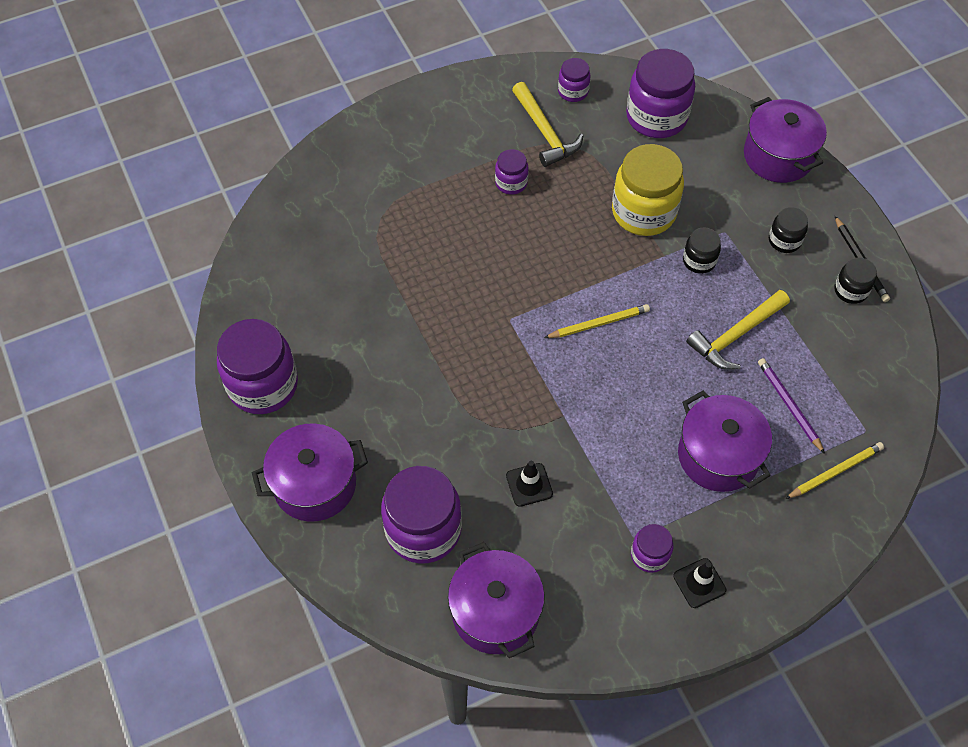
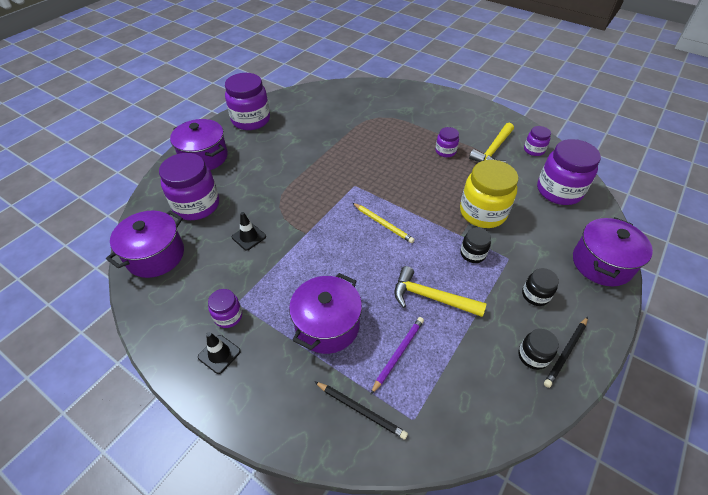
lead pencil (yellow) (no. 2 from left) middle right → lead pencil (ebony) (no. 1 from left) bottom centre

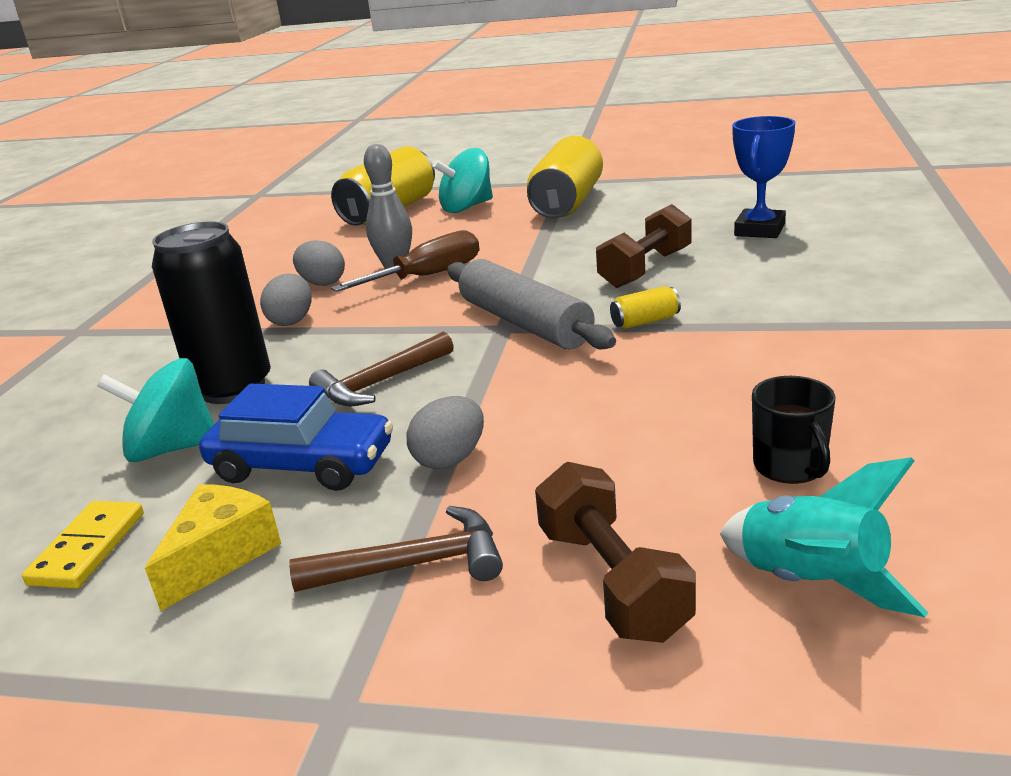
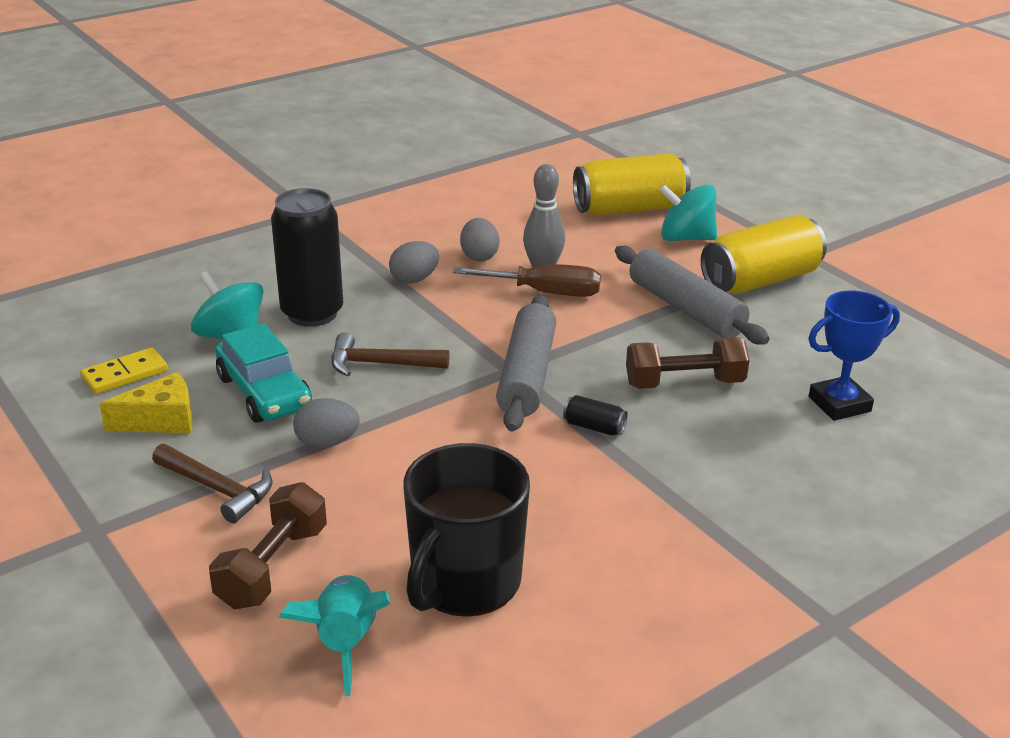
soda can (yellow) (no. 3 from left) centre → soda can (ebony) (no. 2 from left) centre
mug (ebony) middle right → mug (ebony) bottom centre, x1.95
automobile (blue) middle left → automobile (turquoise) middle left
- → dough roller (grey) (no. 2 from left) middle right

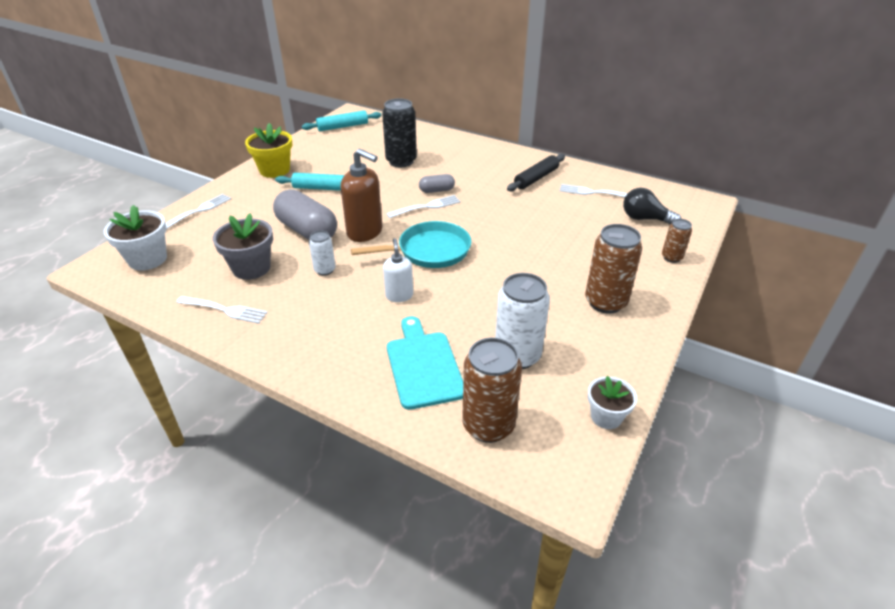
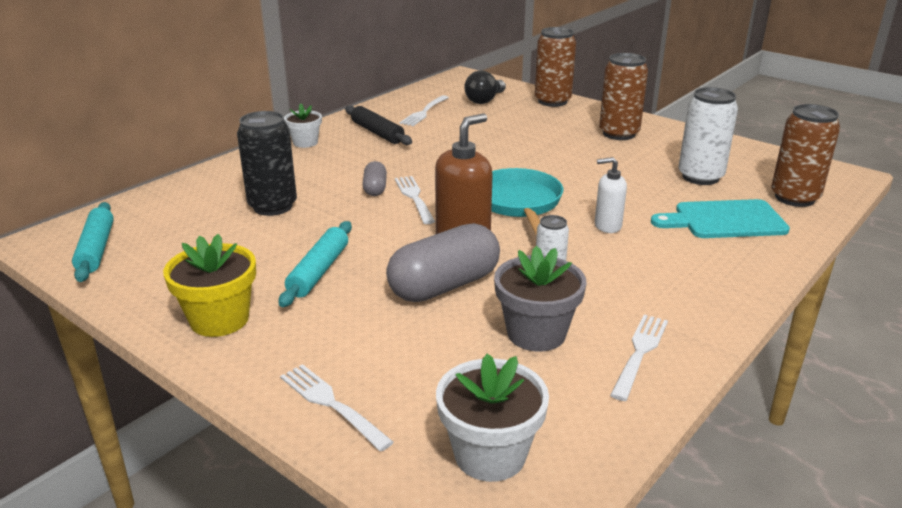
soda can (brown) (no. 3 from left in the first image) middle right → soda can (brown) (no. 1 from left) top centre, x1.84
potted plant (pure white) (no. 2 from left in the first image) middle right → potted plant (pure white) (no. 1 from left) top centre, relocated

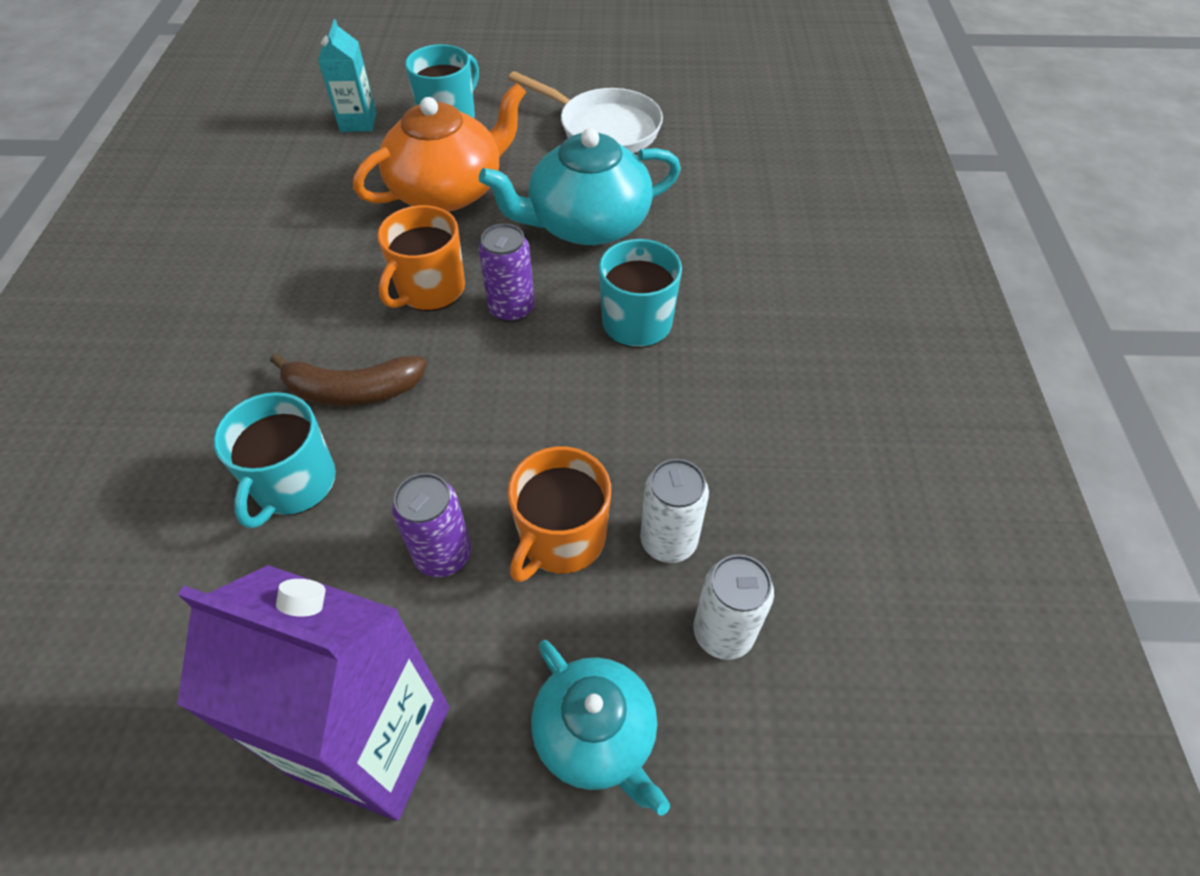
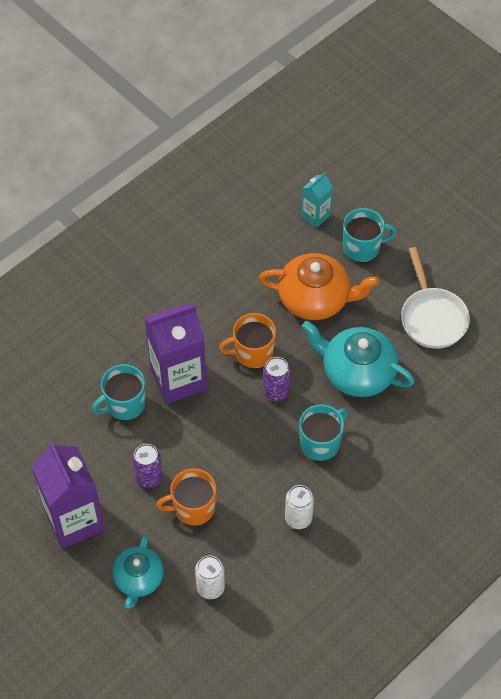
banana (brown) middle left → juice carton (violet) (no. 2 from left) centre
soda can (pure white) (no. 1 from left in the first image) centre → soda can (pure white) (no. 2 from left) bottom centre, relocated

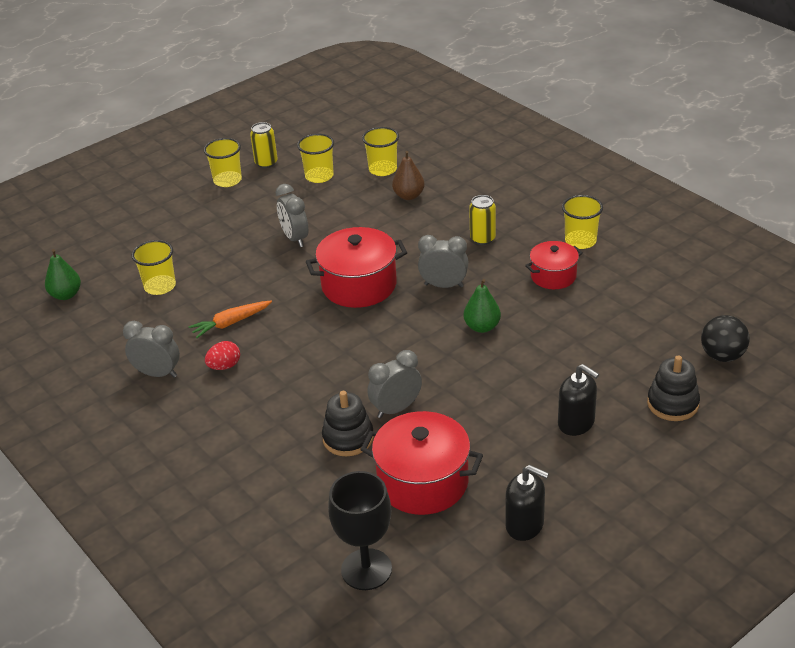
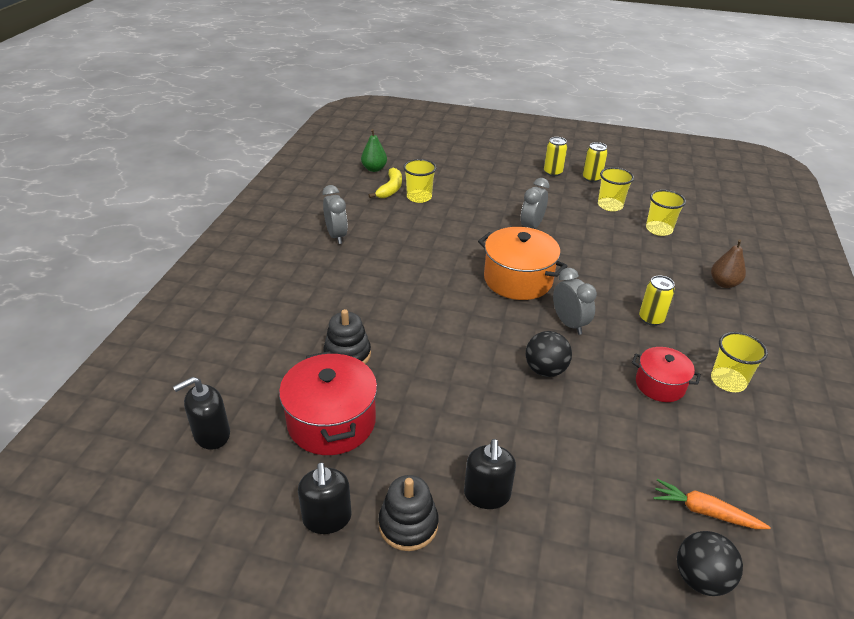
cup (yellow) (no. 2 from left) top left → soda can (yellow) (no. 1 from left) top centre
pear (brown) top centre → pear (brown) middle right, relocated
pot (red) (no. 1 from left) centre → pot (orange) centre
pear (emerald) (no. 2 from left) centre → sphere (ebony) (no. 1 from left) centre
root vegetable (orange) middle left → root vegetable (orange) bottom right, relocated
egg shape (red) middle left → -
bedside clock (grey) (no. 3 from left) centre → -
stacking rings (ebony) (no. 2 from left) middle right → stacking rings (ebony) (no. 2 from left) bottom centre, relocated
goblet (ebony) bottom centre → soap dispenser (ebony) (no. 1 from left) bottom left
- → banana (yellow) top centre

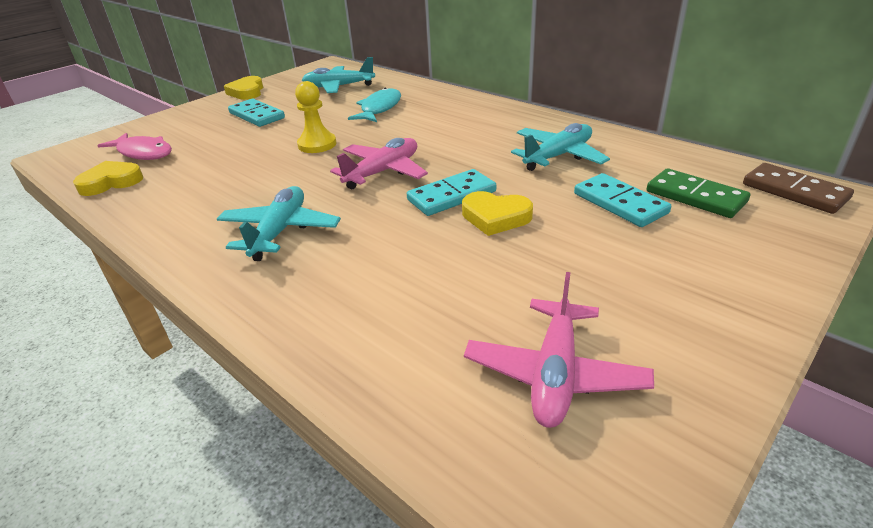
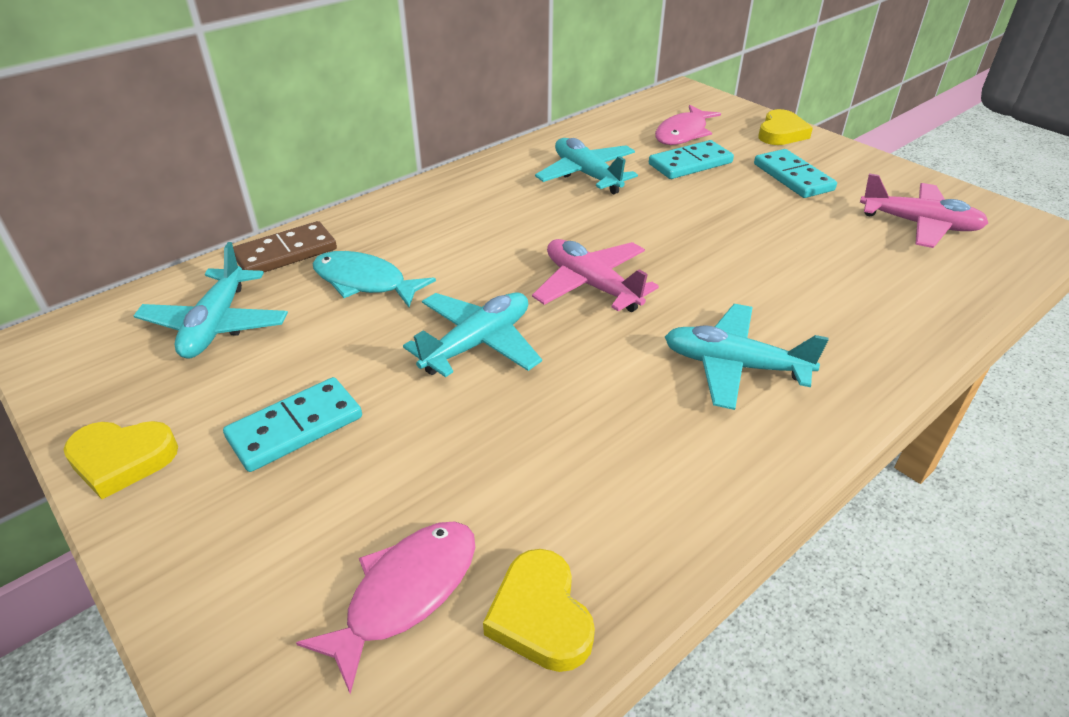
chess pawn (yellow) top centre → toy plane (turquoise) (no. 2 from left) centre
domino tile (brown) middle right → domino tile (brown) middle left, relocated
domino tile (emerald) middle right → toy fish (rose-pink) (no. 2 from left) top centre
domino tile (turquoise) (no. 2 from left in the first image) centre → domino tile (turquoise) (no. 3 from left) top right, relocated
love heart (yellow) (no. 3 from left) centre → love heart (yellow) (no. 3 from left) top right, relocated

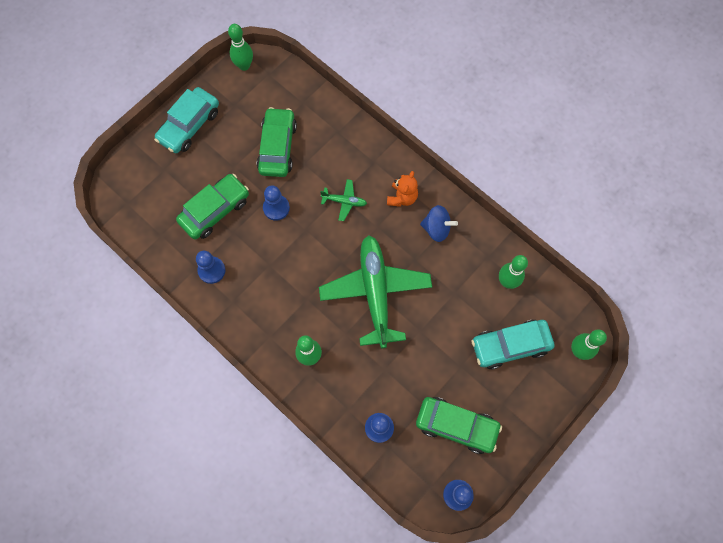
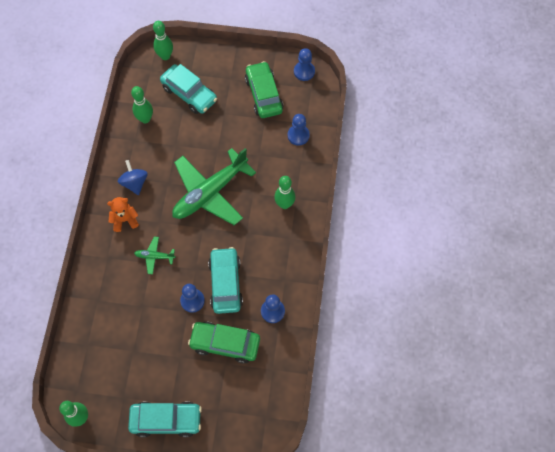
automobile (emerald) (no. 2 from left) top centre → -
toy plane (emerald) (no. 1 from left) centre → toy plane (emerald) (no. 1 from left) middle left, 60 degrees counterclockwise
- → automobile (turquoise) (no. 3 from left) centre

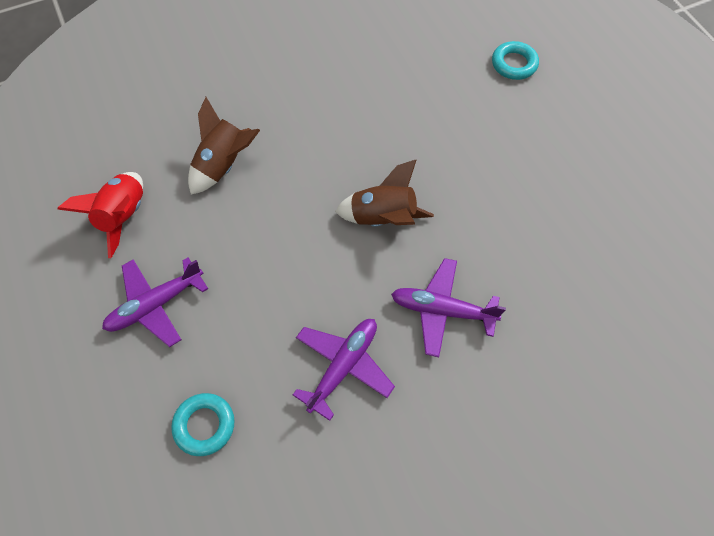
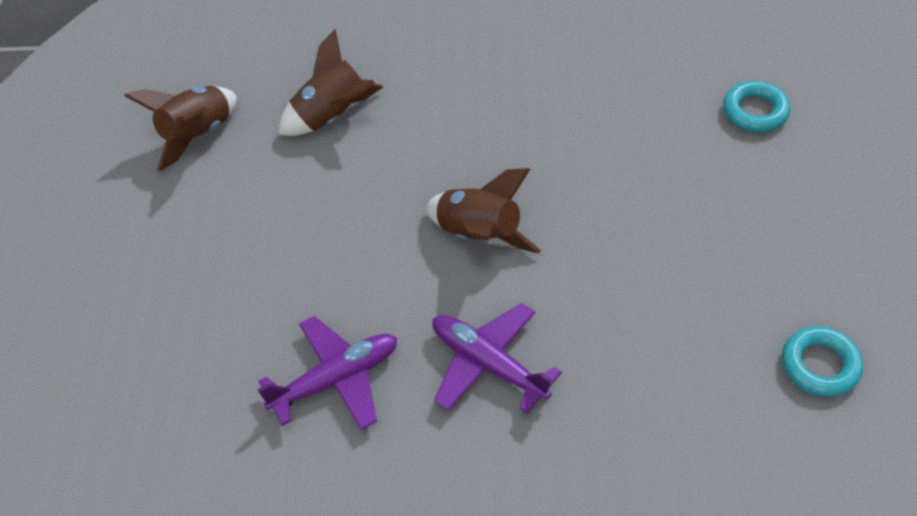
spaceship (red) middle left → spaceship (brown) (no. 1 from left) top left
toy plane (violet) (no. 1 from left) middle left → -
torus (turquoise) (no. 1 from left in the first image) bottom left → torus (turquoise) (no. 2 from left) bottom right, relocated

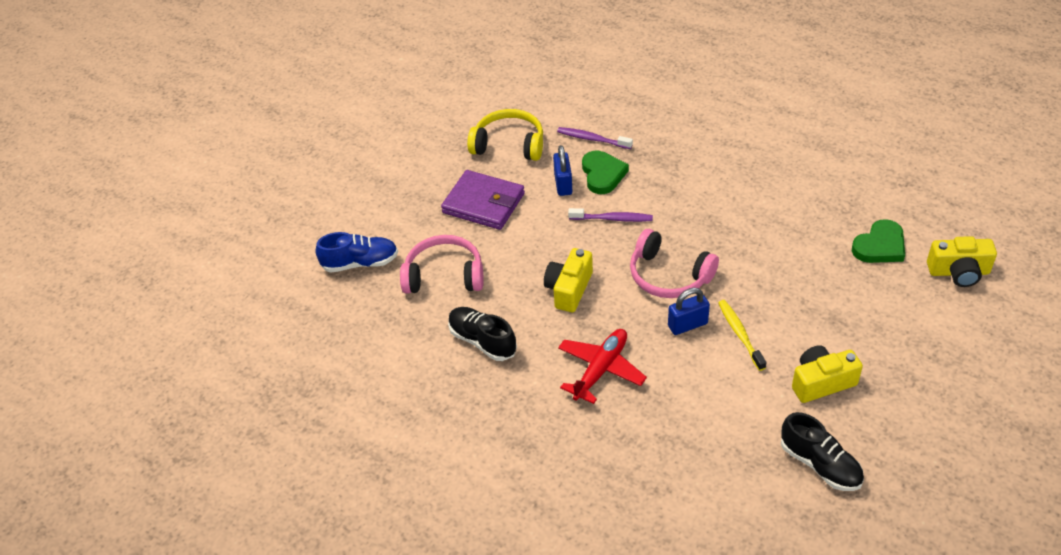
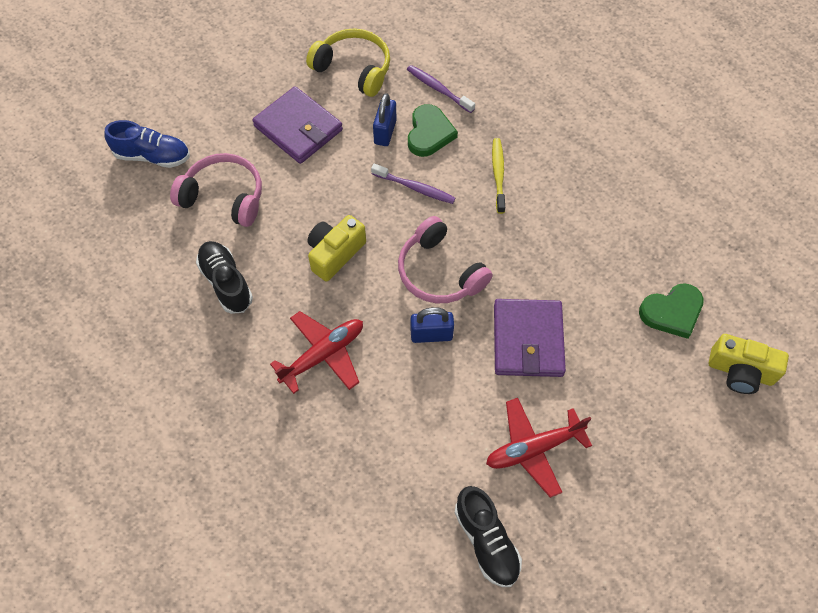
tooth brush (yellow) middle right → tooth brush (yellow) top centre, relocated
compact camera (yellow) (no. 2 from left) bottom right → toy plane (red) (no. 2 from left) bottom centre
- → billfold (violet) (no. 2 from left) centre

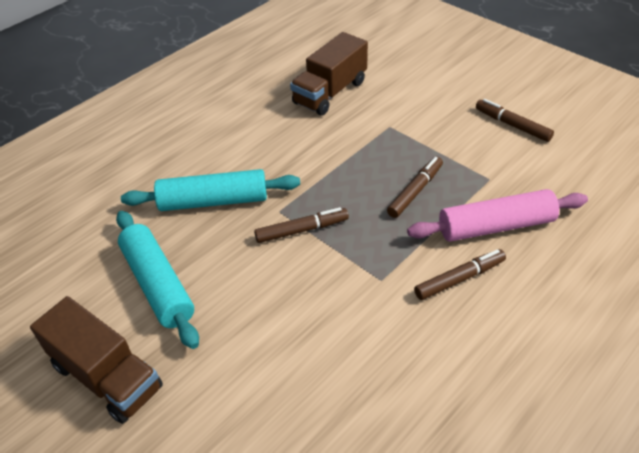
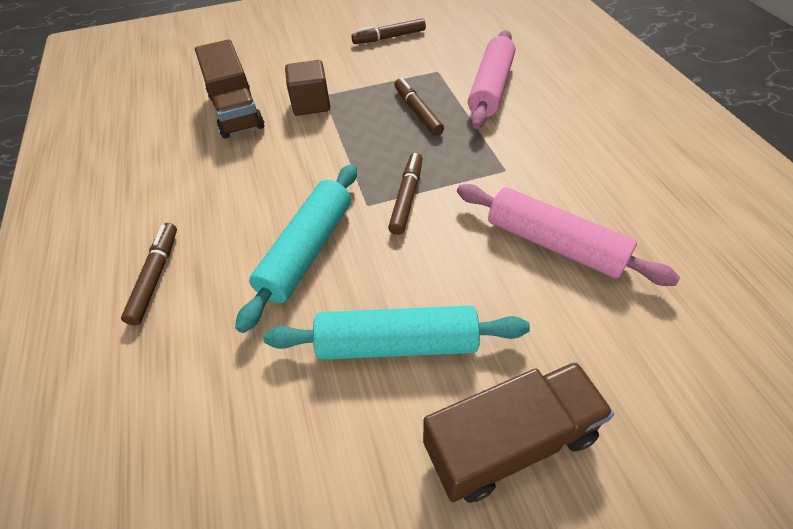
felt pen (brown) (no. 3 from left in the first image) middle right → felt pen (brown) (no. 1 from left) middle left, relocated
- → block (brown) top centre
- → dough roller (rose-pink) (no. 2 from left) middle right

